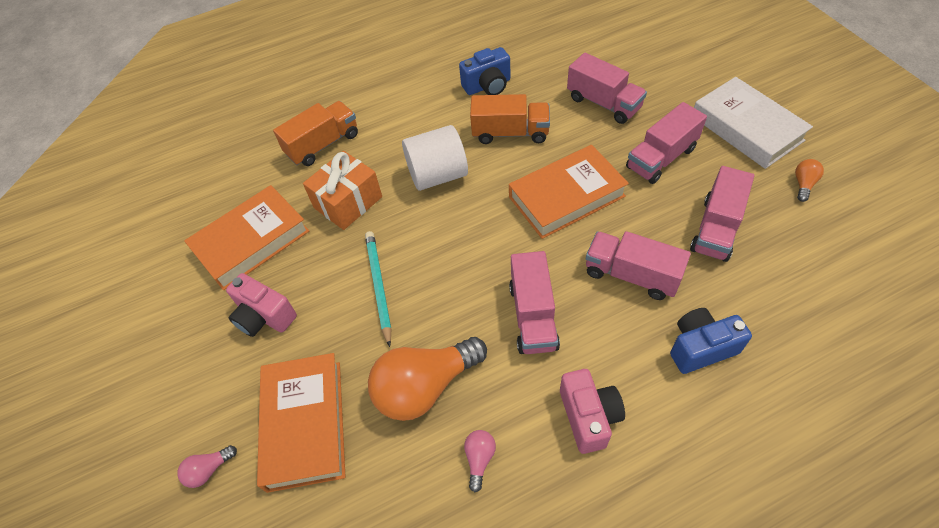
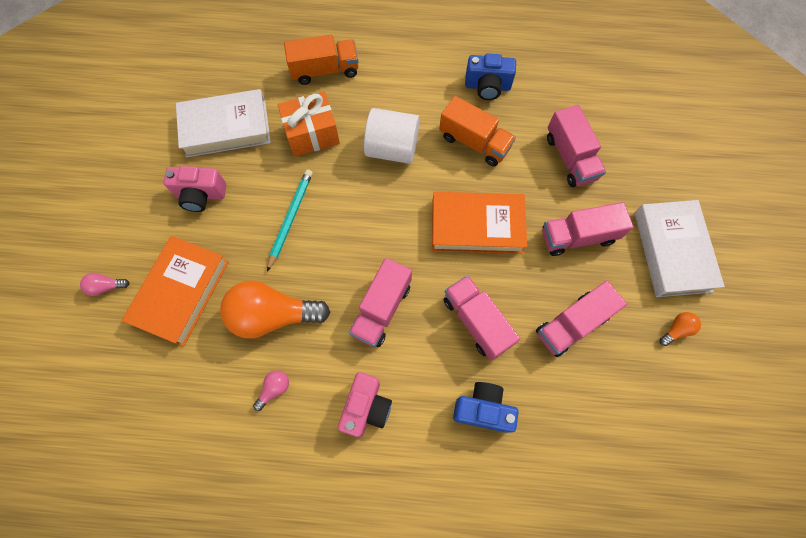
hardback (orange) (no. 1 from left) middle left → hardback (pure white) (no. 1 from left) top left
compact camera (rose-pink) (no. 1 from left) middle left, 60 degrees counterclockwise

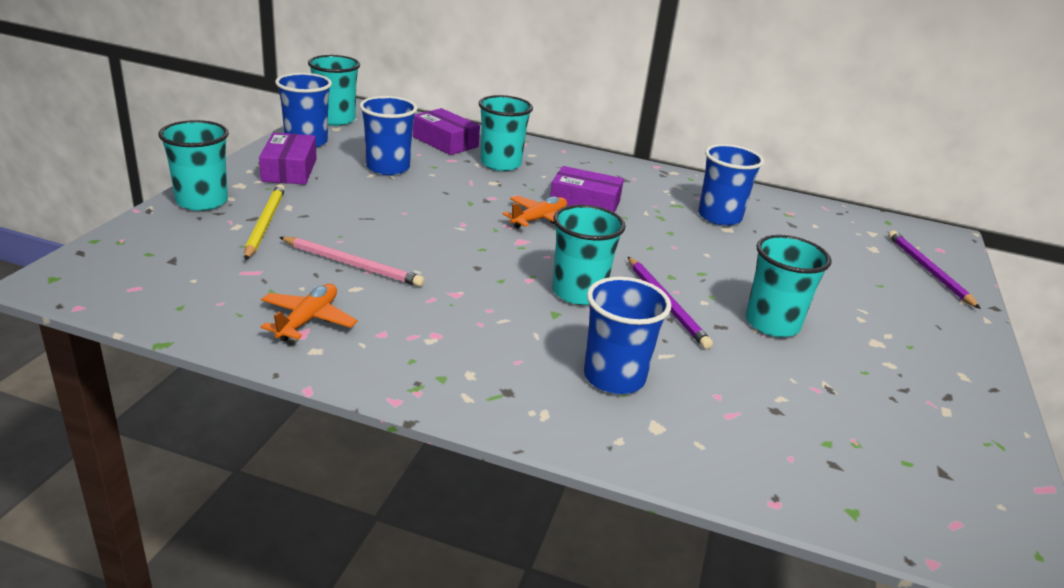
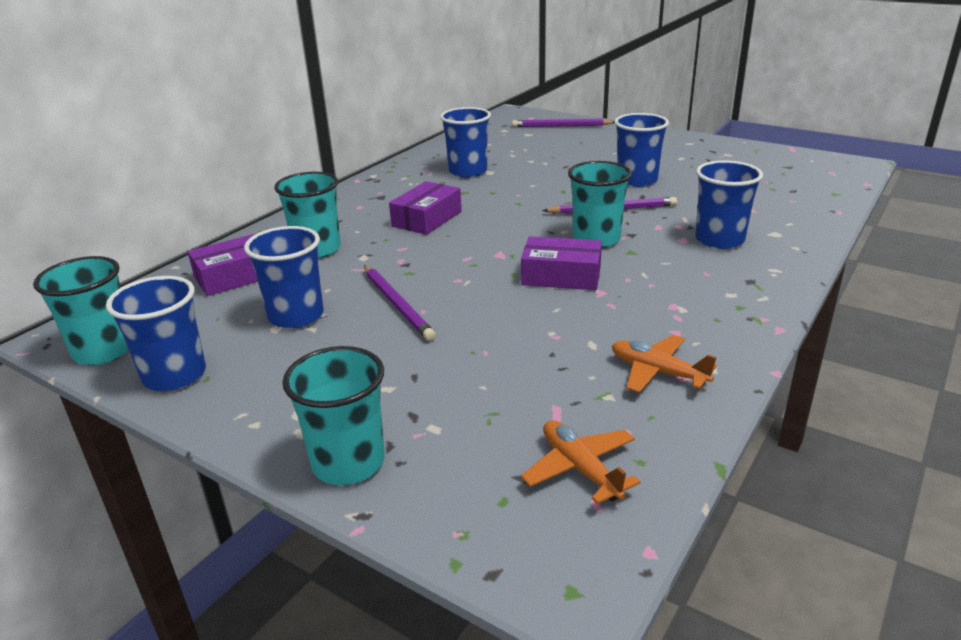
box (violet) (no. 1 from left in the first image) top left → box (violet) (no. 3 from left) centre, relocated
lead pencil (yellow) middle left → -
toy plane (orange) (no. 2 from left in the first image) centre → toy plane (orange) (no. 1 from left) bottom centre, relocated
cup (turquoise) (no. 5 from left) middle right → cup (blue) (no. 4 from left) top right
lead pencil (rose-pink) middle left → -
- → lead pencil (violet) (no. 1 from left) centre

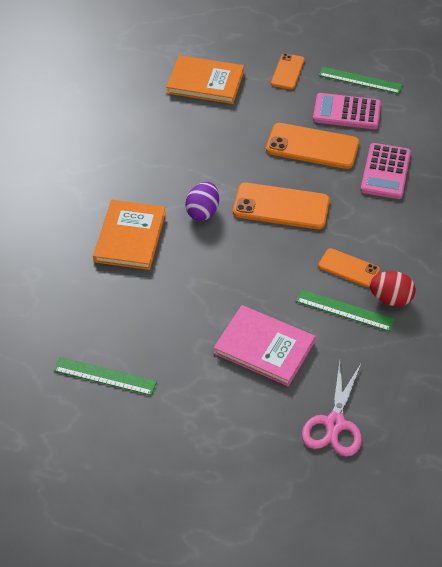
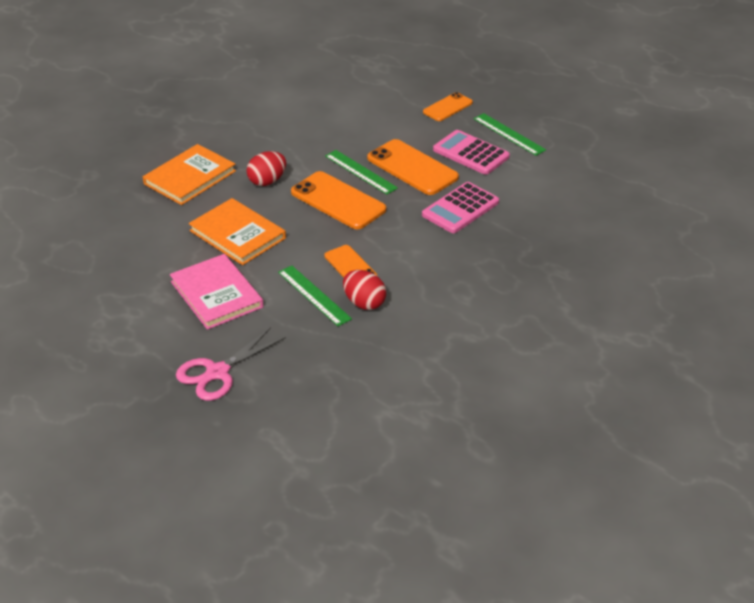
hardback (orange) (no. 2 from left) top centre → hardback (orange) (no. 2 from left) middle left, relocated
egg shape (violet) centre → egg shape (red) (no. 1 from left) top centre
measuring stick (emerald) (no. 1 from left in the first image) middle left → measuring stick (emerald) (no. 2 from left) top centre, relocated

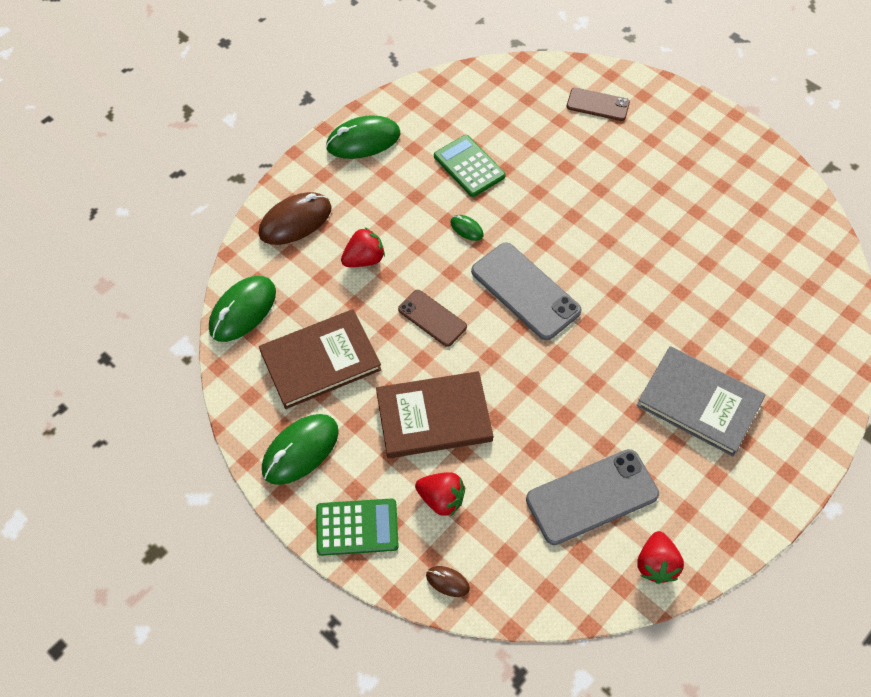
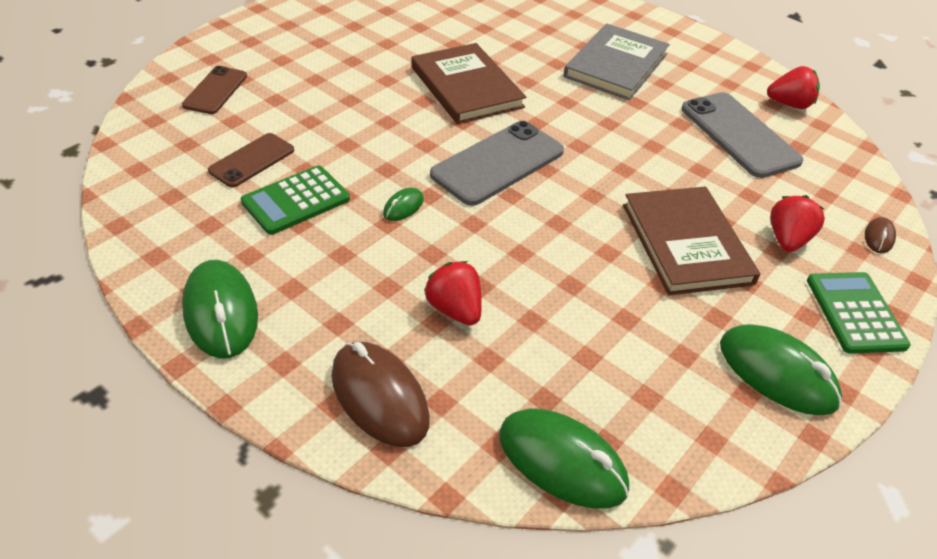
phone (brown) (no. 1 from left in the first image) centre → phone (brown) (no. 2 from left) top left, relocated
hardback (brown) (no. 1 from left) centre → hardback (brown) (no. 1 from left) top centre, relocated

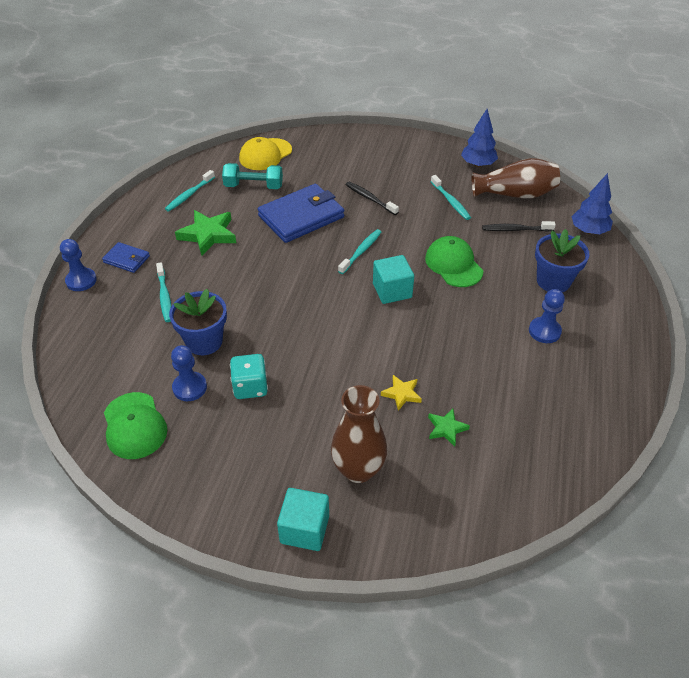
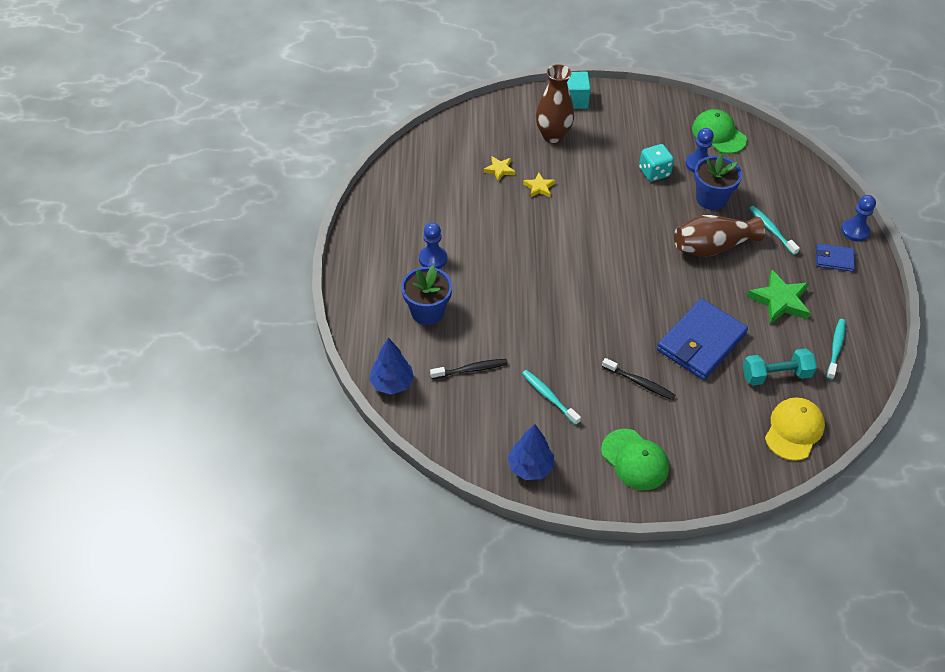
tall vase (brown) (no. 2 from left) top right → tall vase (brown) (no. 2 from left) middle right, relocated
tooth brush (turquoise) (no. 3 from left) centre → -
peaked cap (emerald) (no. 2 from left in the first image) centre → peaked cap (emerald) (no. 1 from left) bottom right, relocated
block (turquoise) (no. 2 from left) centre → -
five-pointed star (emerald) (no. 2 from left) centre → five-pointed star (yellow) (no. 1 from left) top centre

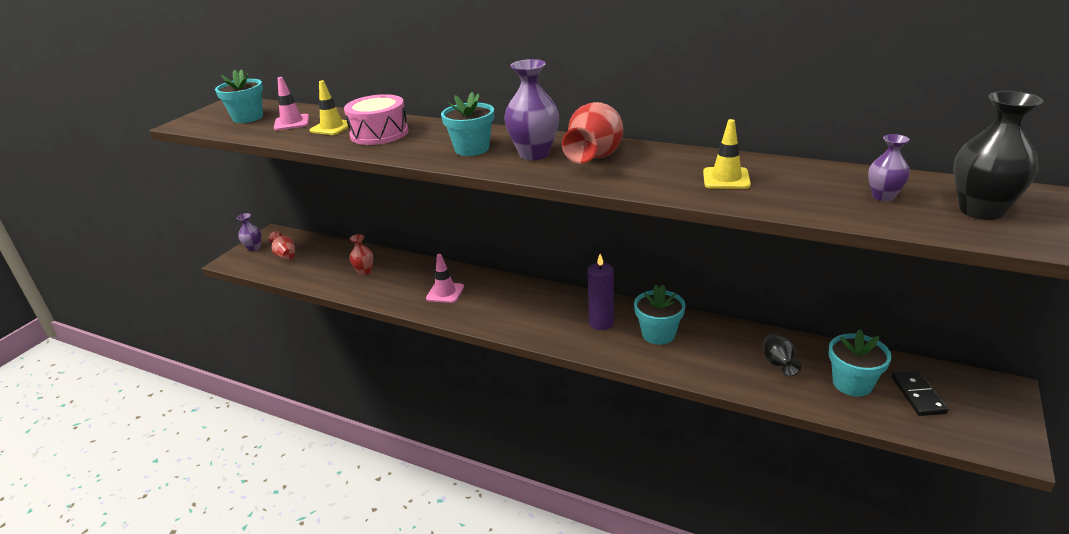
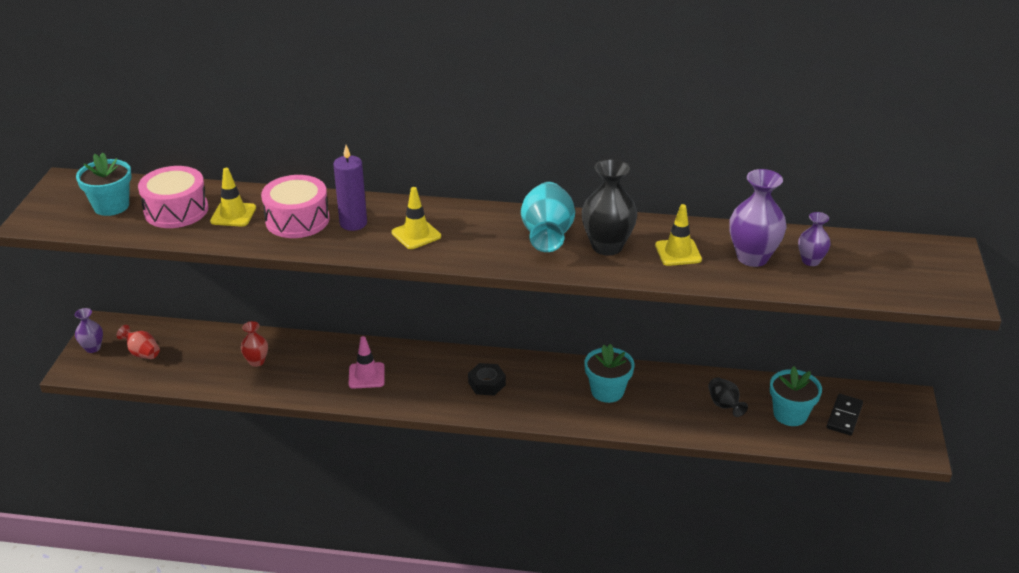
tall vase (violet) (no. 2 from left) top centre → tall vase (violet) (no. 2 from left) middle right, relocated
safety cone (rose-pink) (no. 1 from left) top left → snare drum (rose-pink) (no. 1 from left) middle left
tall vase (ebony) (no. 2 from left in the first image) top right → tall vase (ebony) (no. 1 from left) centre, relocated
potted plant (turquoise) (no. 2 from left) top centre → safety cone (yellow) (no. 2 from left) centre
tall vase (red) (no. 3 from left) top centre → tall vase (turquoise) centre
candle (violet) centre → candle (violet) top centre, relocated
domino tile (ebony) bottom right, 45 degrees clockwise
- → hex nut (ebony) centre

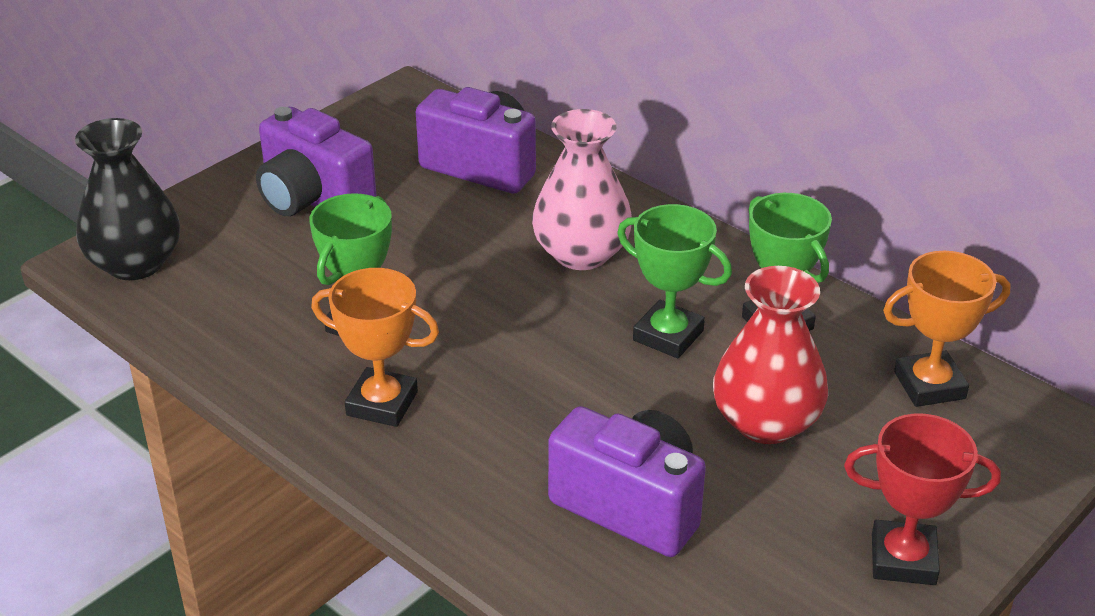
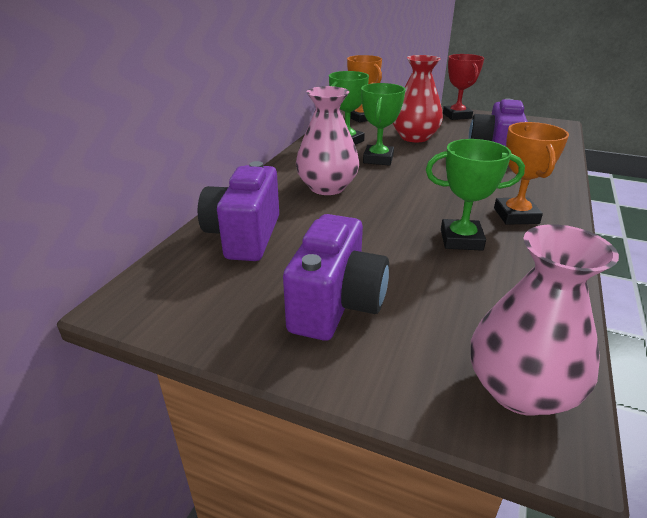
tall vase (ebony) top left → tall vase (rose-pink) (no. 2 from left) middle right

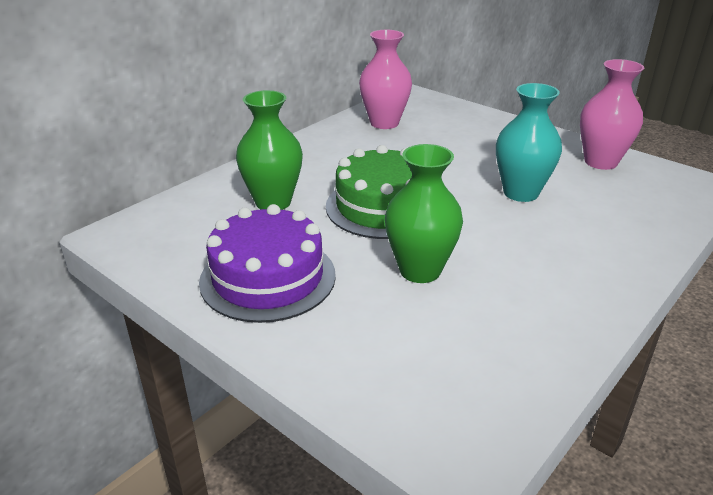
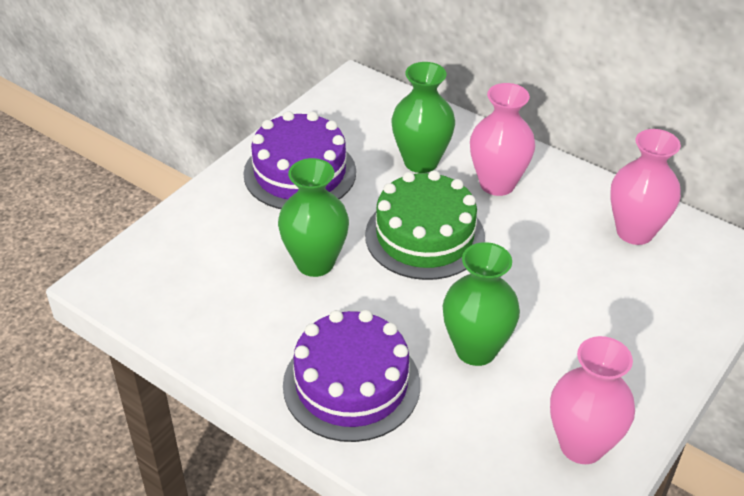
tall vase (turquoise) top right → tall vase (emerald) (no. 3 from left) centre
- → tall vase (rose-pink) (no. 1 from left) top right
- → layer cake (violet) (no. 2 from left) bottom centre

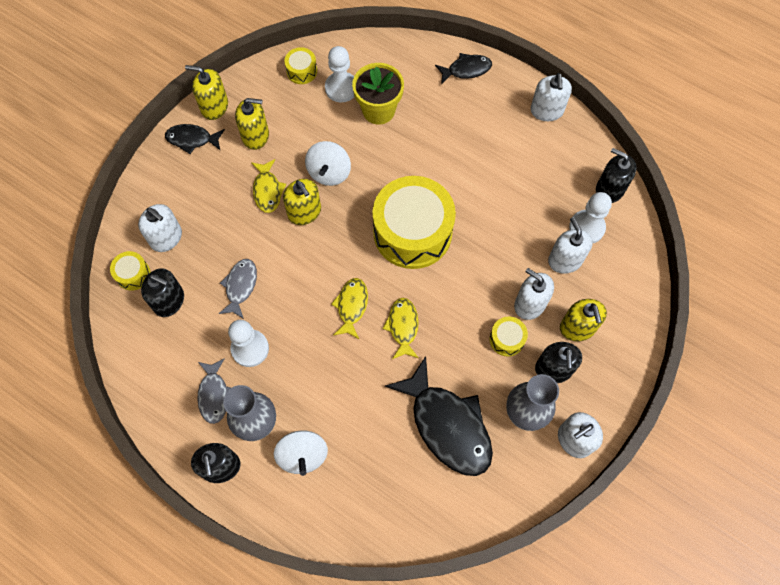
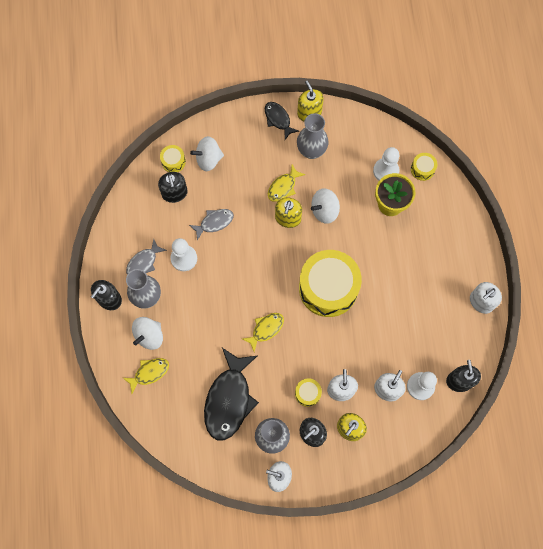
snare drum (yellow) (no. 2 from left in the first image) top centre → snare drum (yellow) (no. 4 from left) top right, relocated
toy fish (ebony) (no. 3 from left) top centre → -
soap dispenser (yellow) (no. 2 from left) top left → tall vase (grey) (no. 3 from left) top centre
soap dispenser (pure white) (no. 1 from left) middle left → toy top (pure white) (no. 2 from left) top centre
toy fish (yellow) (no. 2 from left in the first image) centre → toy fish (yellow) (no. 1 from left) bottom left, relocated

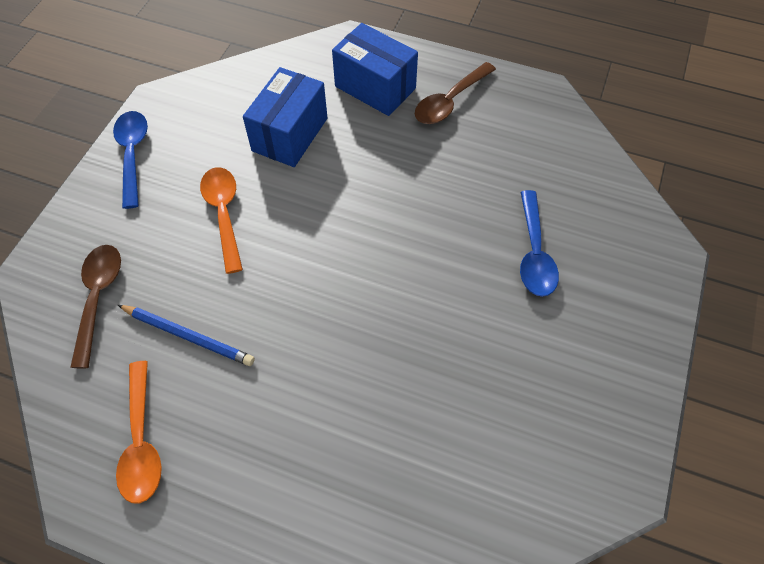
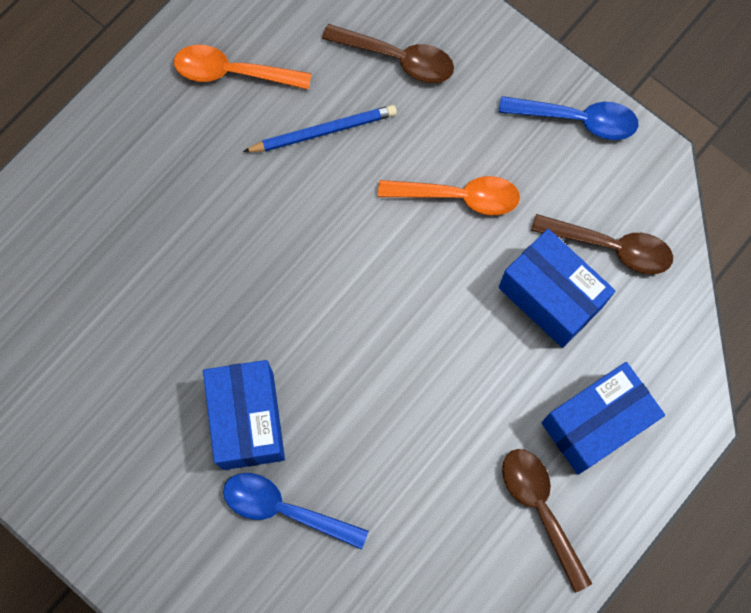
lead pencil (blue) middle left → lead pencil (blue) top centre, 150 degrees counterclockwise
- → teaspoon (brown) (no. 3 from left) middle right
- → box (blue) (no. 1 from left) bottom left

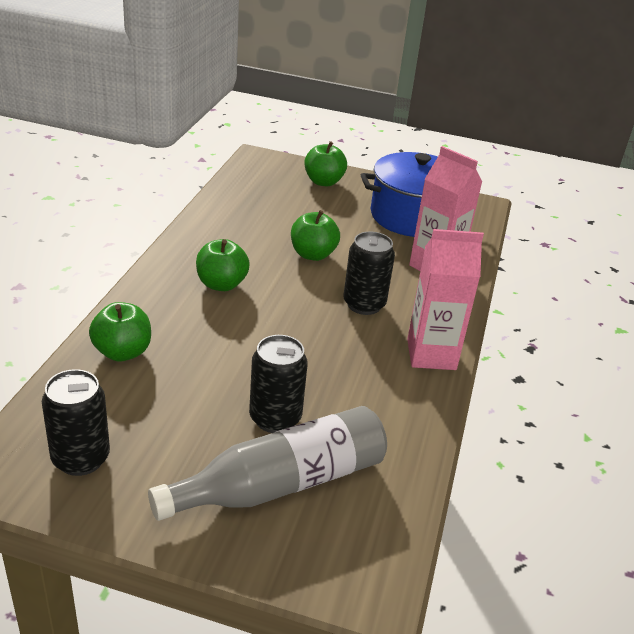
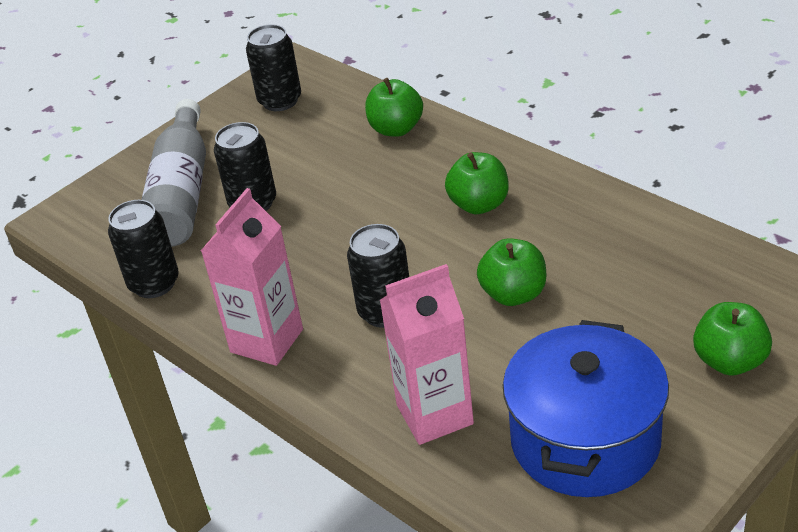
- → soda can (ebony) (no. 1 from left) middle left

